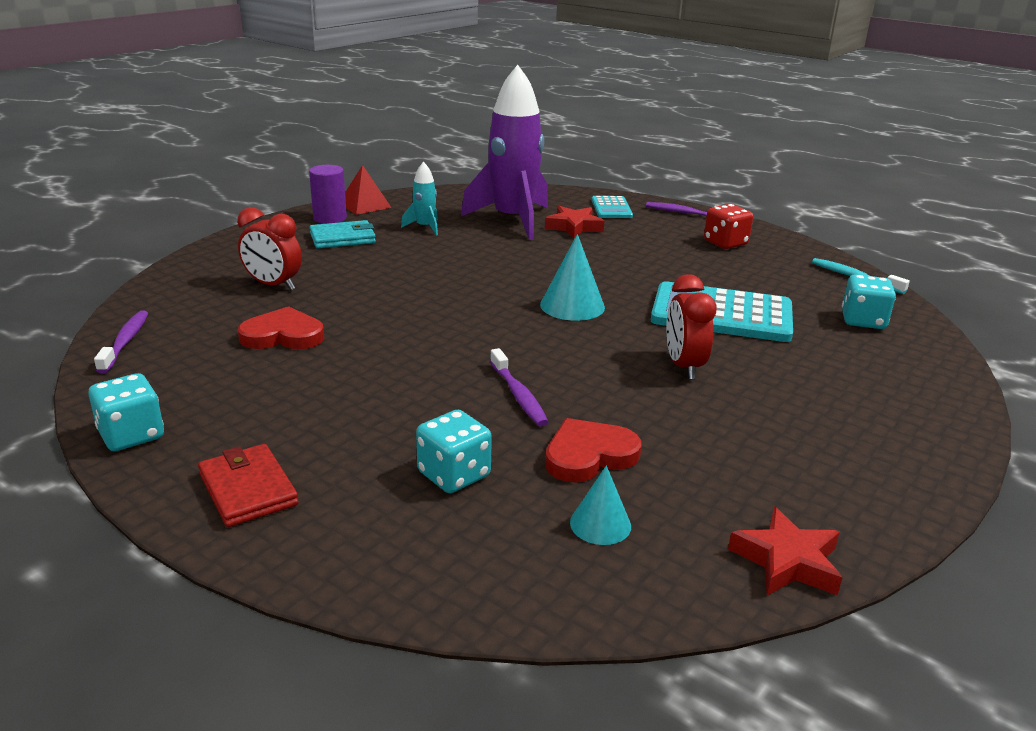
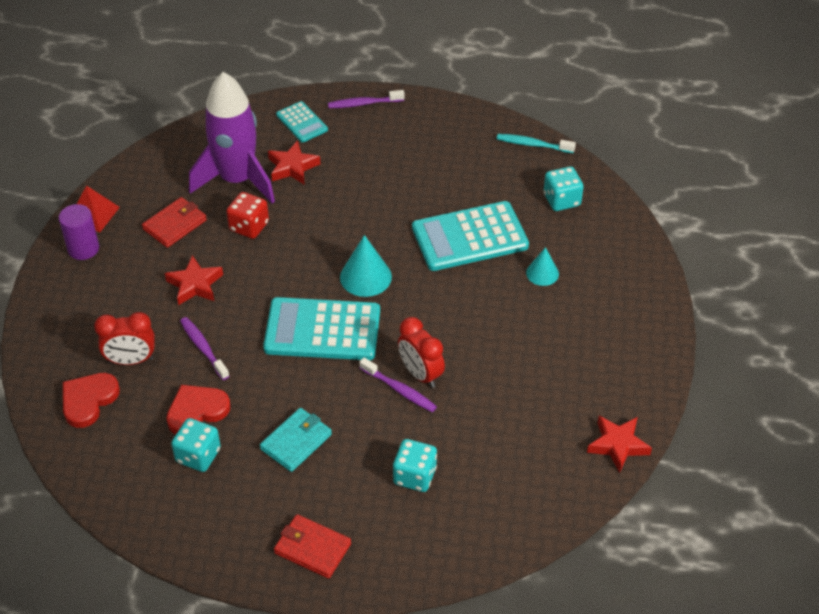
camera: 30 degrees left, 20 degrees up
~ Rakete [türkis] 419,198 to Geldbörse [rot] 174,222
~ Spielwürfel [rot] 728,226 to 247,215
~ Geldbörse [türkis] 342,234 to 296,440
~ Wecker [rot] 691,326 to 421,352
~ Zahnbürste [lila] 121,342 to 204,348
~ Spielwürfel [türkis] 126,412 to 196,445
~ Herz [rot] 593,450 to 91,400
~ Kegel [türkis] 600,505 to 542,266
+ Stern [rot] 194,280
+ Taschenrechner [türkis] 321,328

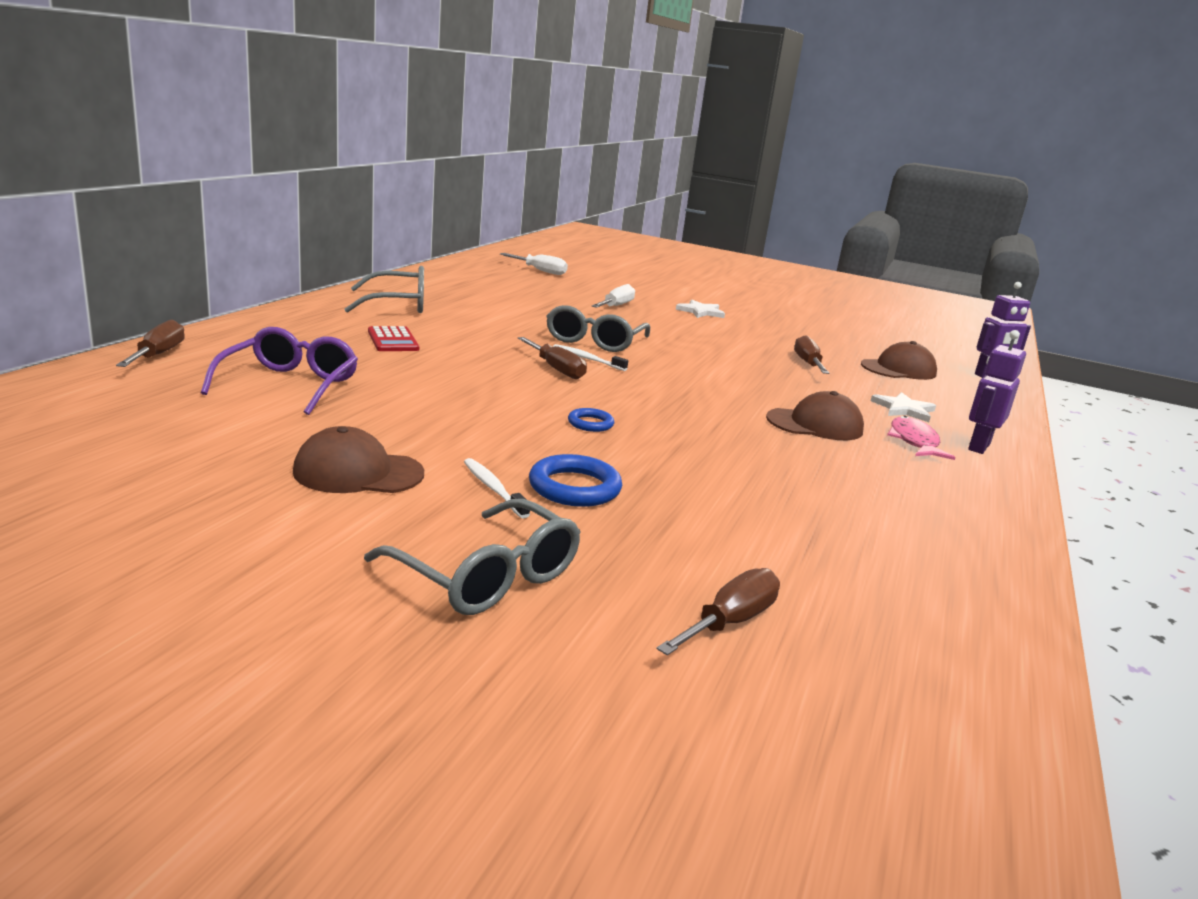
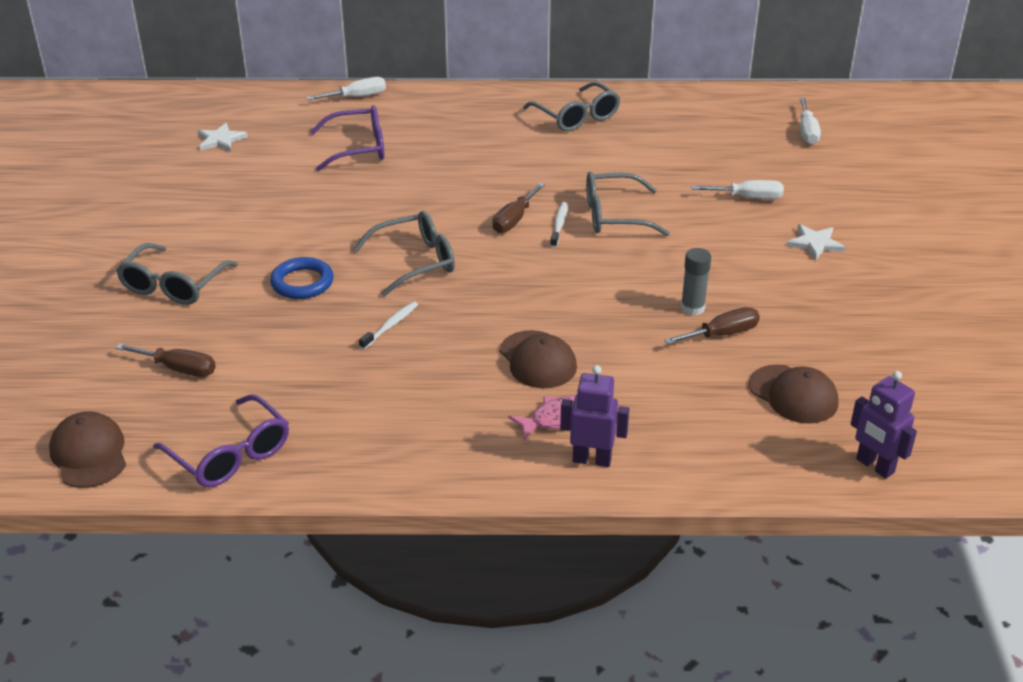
camera: 70 degrees right, 15 degrees up
~ Schraubenzieher [braun] 150,343 to Schraubenzieher [weiß] 346,88
- Taschenrechner [rot] 393,338
~ Stern [weiß] 903,407 to 222,137
~ Ring [blau] 591,420 to Brille [grau] 404,254
~ Kappe [braun] 358,459 to 87,449
~ Zahnbürste [weiß] 497,488 to 388,325
+ Klebestift [grau] 696,282
+ Brille [lila] 221,440

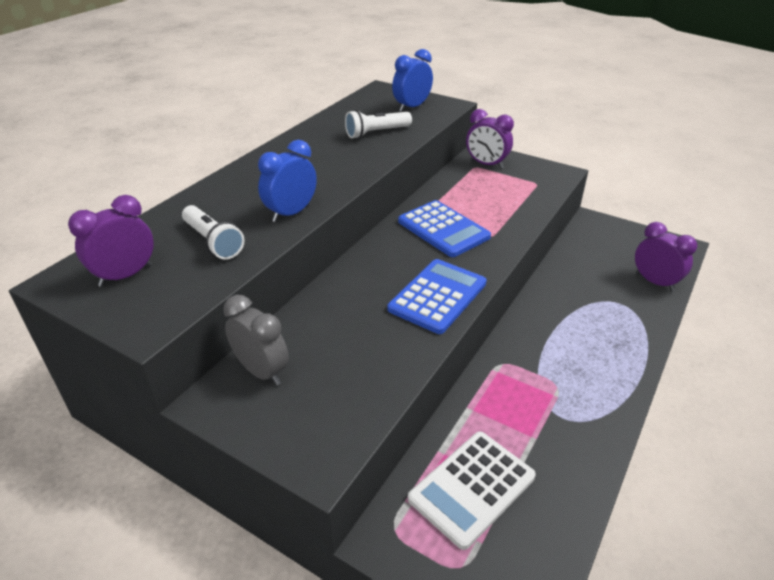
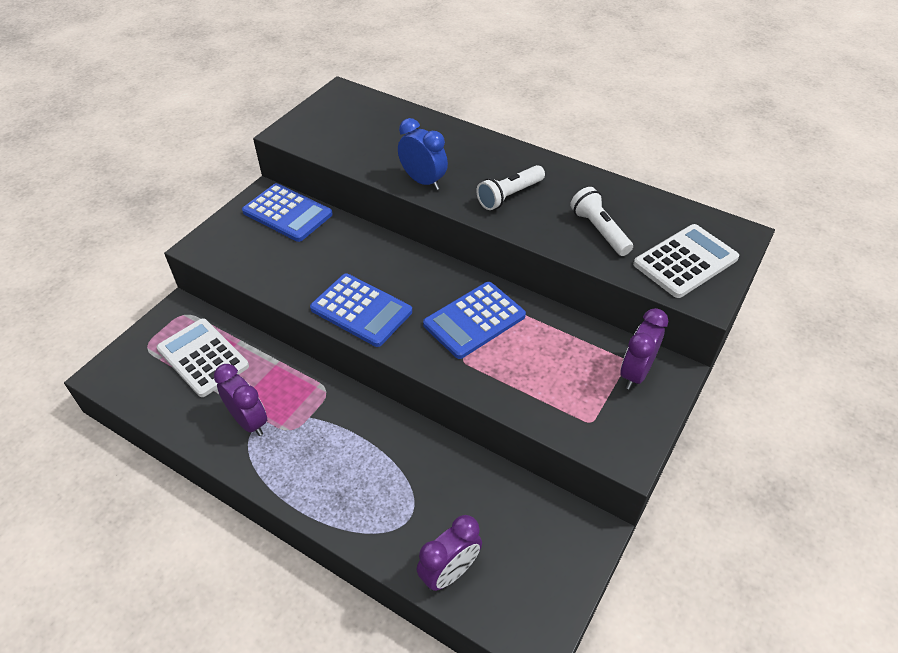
camera: 90 degrees right, 10 degrees up
~ Wecker [blau] 412,80 to Taschenrechner [weiß] 686,261
~ Wecker [lila] 111,241 to 240,400
~ Taschenlampe [weiß] 213,232 to 510,187
~ Wecker [grau] 256,340 to Taschenrechner [blau] 287,212

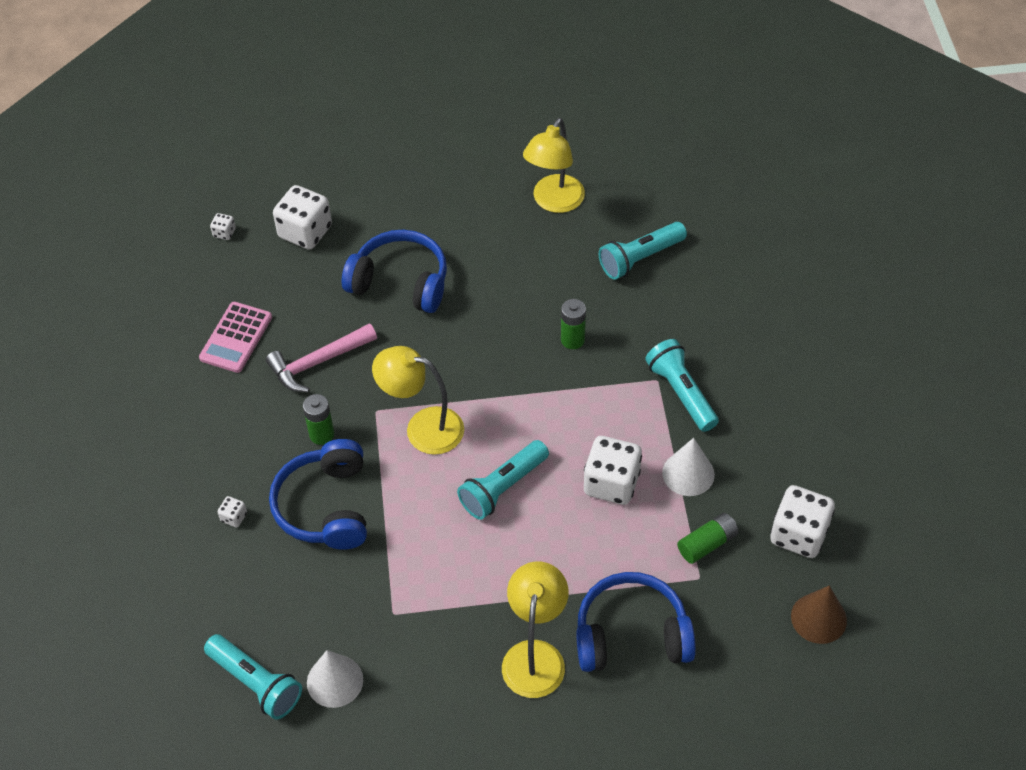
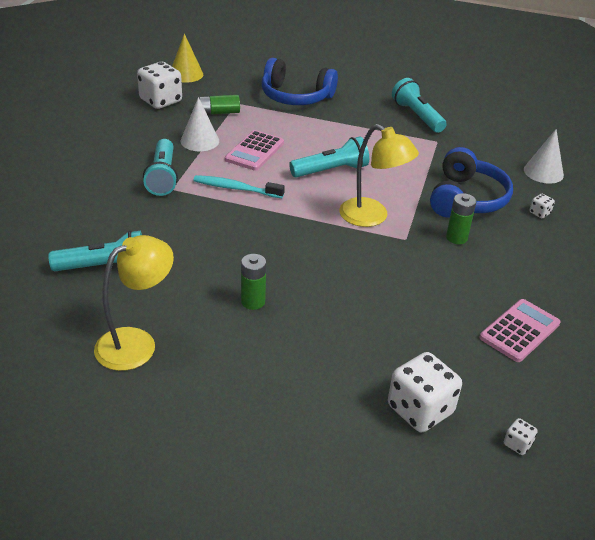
camera: 160 degrees left, 15 degrees down
- Kopfhörer [blau] 394,271
~ Batterie [grün] 573,324 to 253,282
- Hammer [rosa] 321,357
~ Spielwürfel [weiß] 613,470 to Taschenrechner [rosa] 254,150
- Lampe [gelb] 535,630
~ Kegel [braun] 819,614 to Kegel [gelb] 187,58
~ Taschenlampe [türkis] 253,676 to 419,105
~ Kegel [weiß] 335,679 to 544,156
+ Zahnbürste [türkis] 239,186

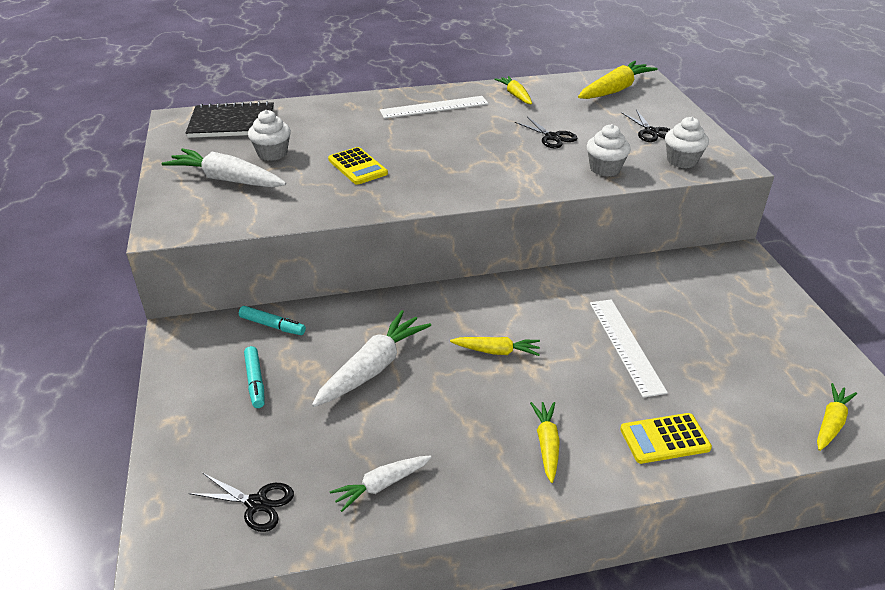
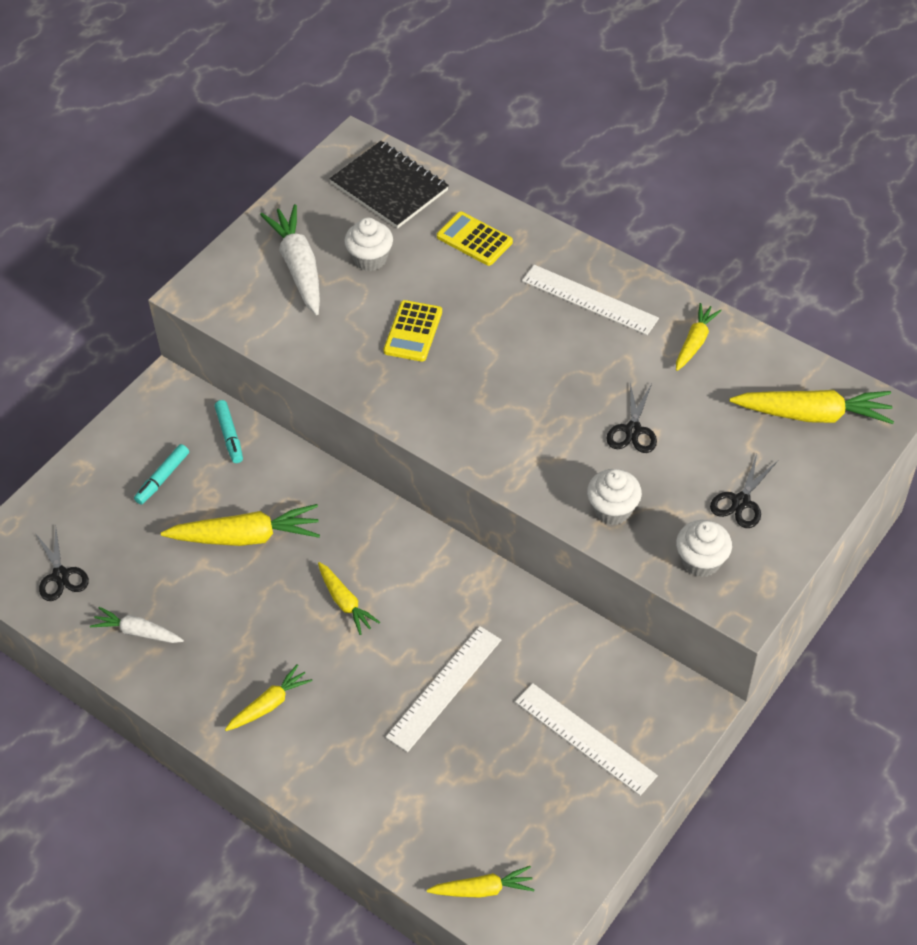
camera: 50 degrees right, 15 degrees up
~ Karotte [weiß] 371,358 to Karotte [gelb] 240,525
~ Taschenrechner [gelb] 666,438 to 475,238
+ Lineal [weiß] 586,739

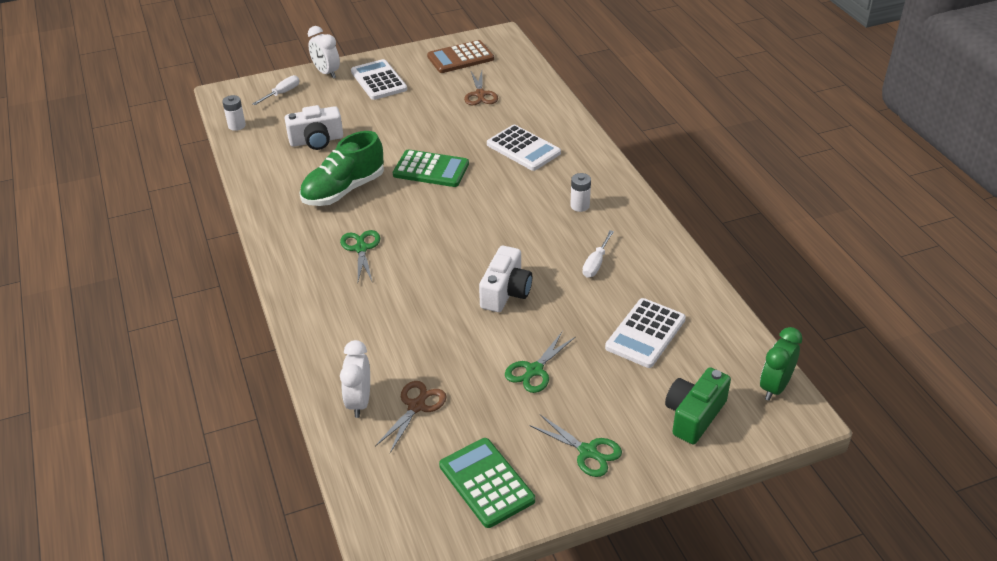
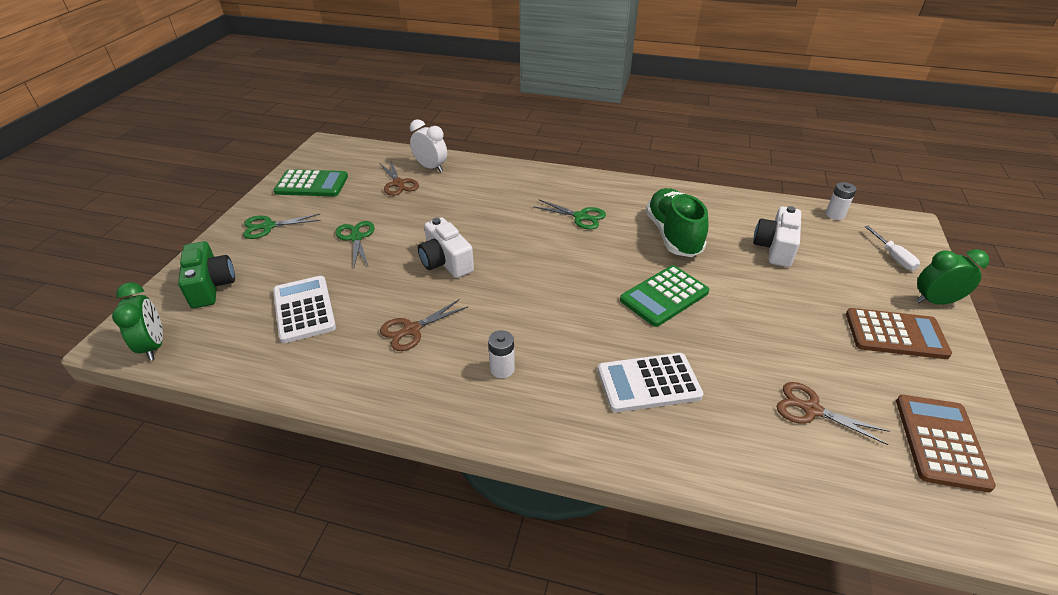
camera: 125 degrees right, 0 degrees up
~ Wecker [weiß] 324,52 to Wecker [grün] 952,277
~ Taschenrechner [weiß] 379,79 to Taschenrechner [braun] 899,333
~ Schraubenzieher [weiß] 598,254 to Schere [braun] 424,325

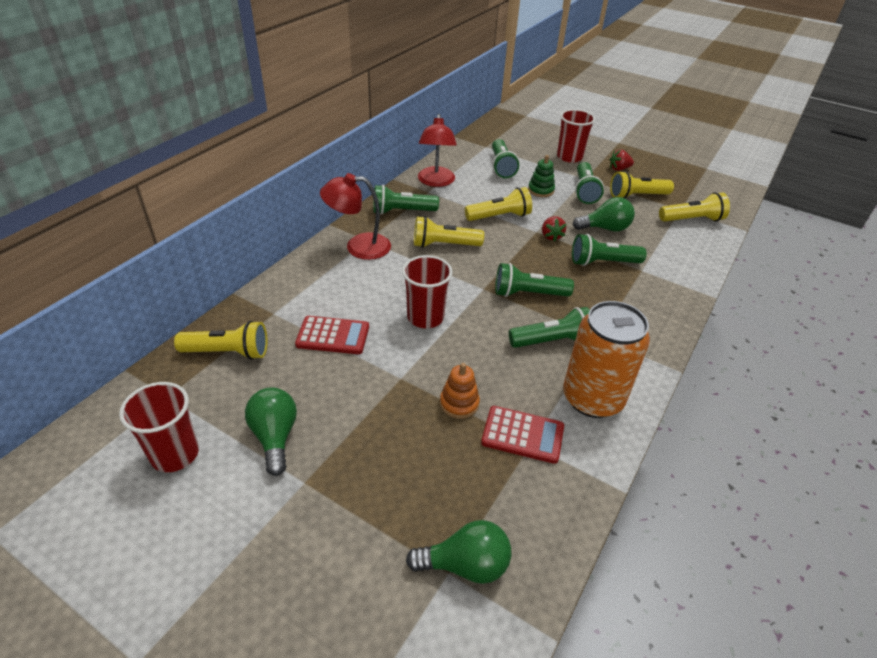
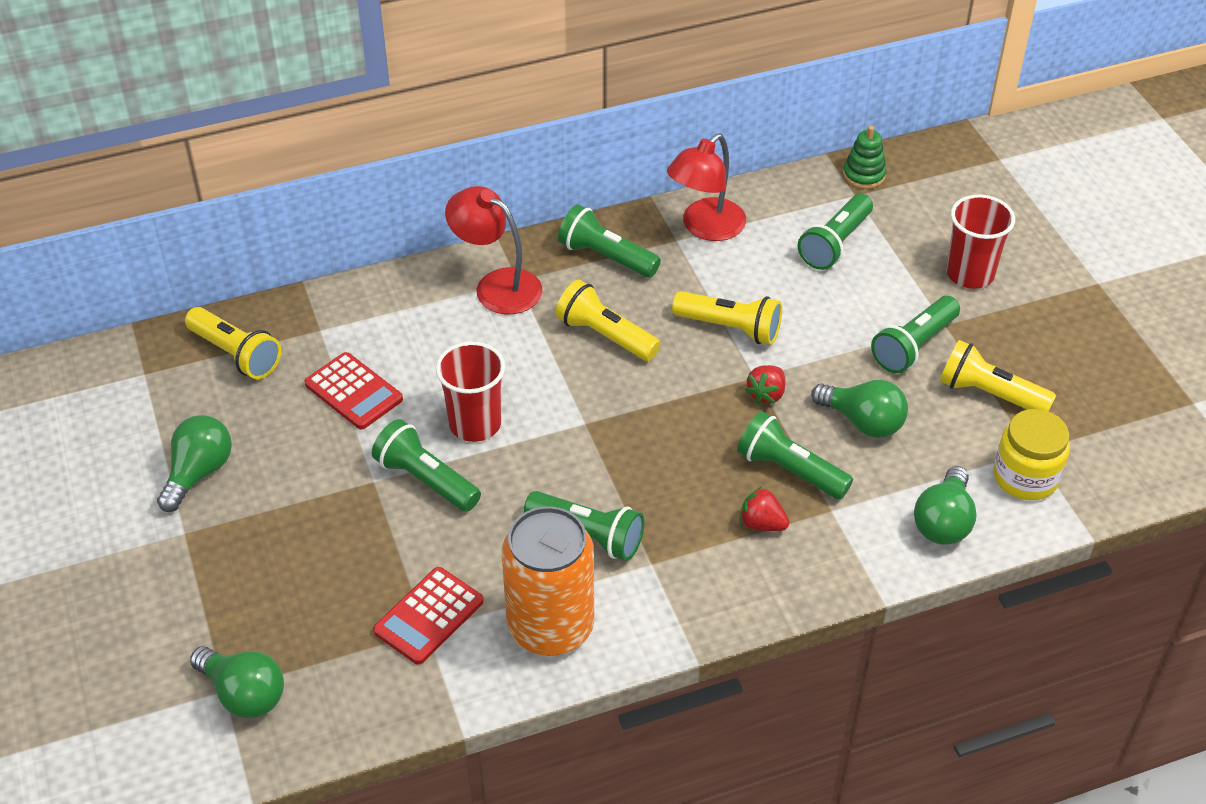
camera: 40 degrees right, 5 degrees up
~ Erdbeere [rot] 622,160 to 764,508
~ Stapelspielzeug [grün] 541,176 to 864,157
~ Taschenlampe [gelb] 694,207 to Einmachglas [gelb] 1031,454
~ Taschenlampe [grün] 534,280 to 426,465
- Stapelspielzeug [orange] 460,391
- Becher [rot] 159,427
~ Taschenrechner [rot] 522,435 = 428,616 75 degrees clockwise
+ Glühbirne [grün] 945,505

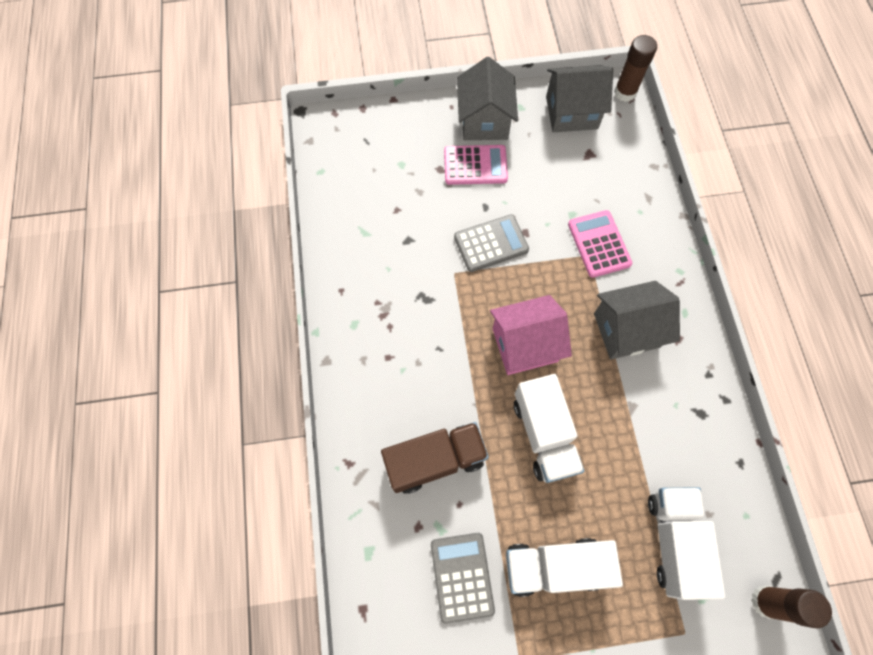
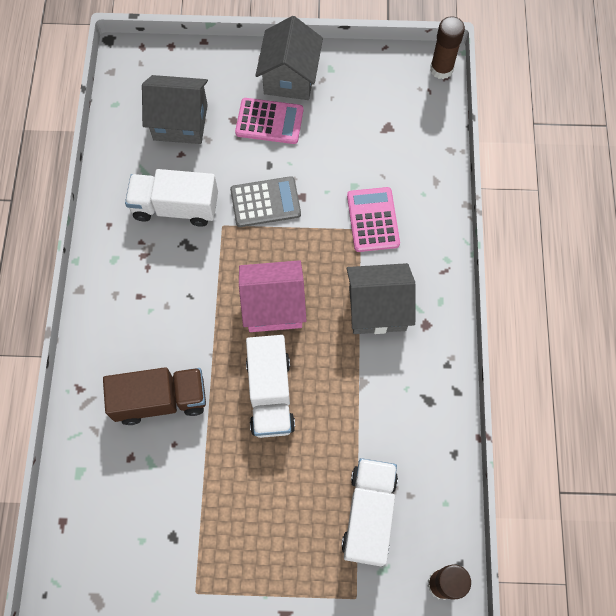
camera: 10 degrees right, 0 degrees up
~ Haus [grau] 579,98 to 175,109
- Taschenrechner [grau] 463,578
~ Lastwagen [weiß] 564,567 to 171,198

